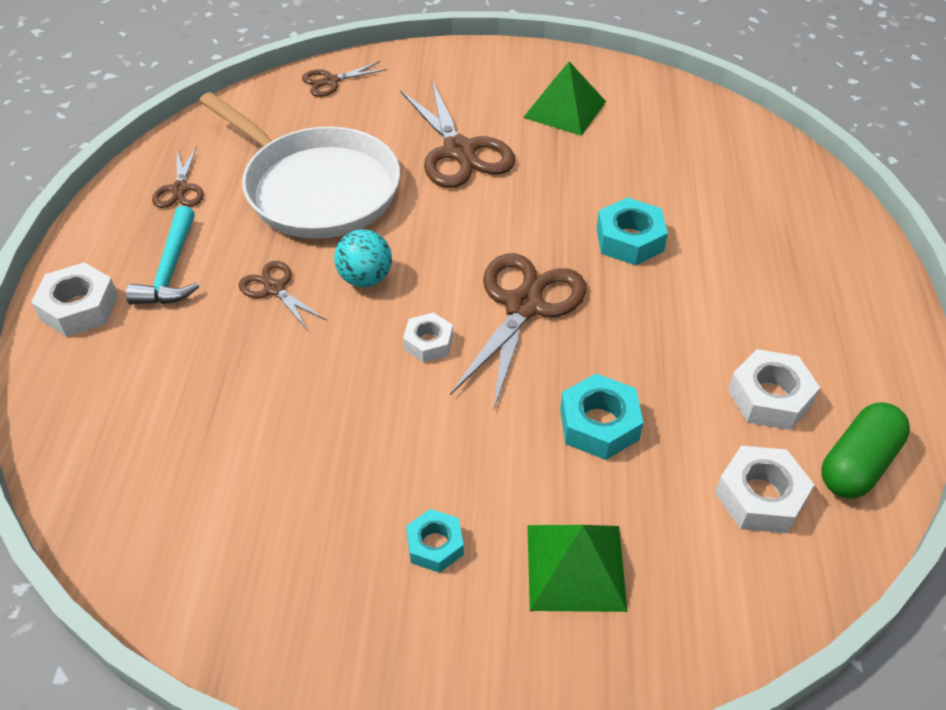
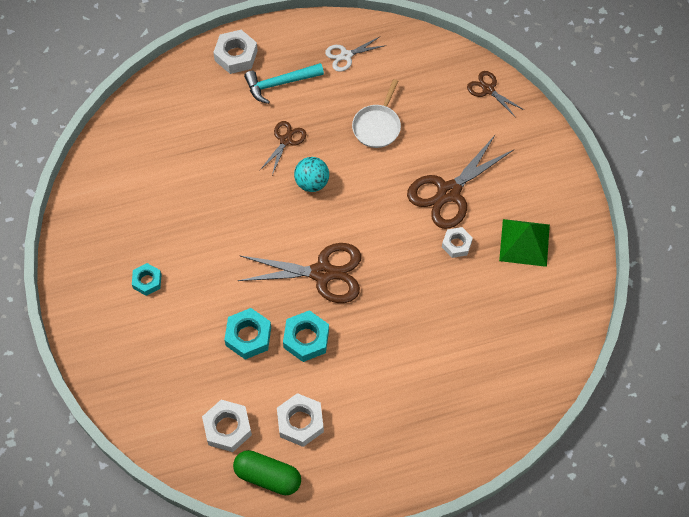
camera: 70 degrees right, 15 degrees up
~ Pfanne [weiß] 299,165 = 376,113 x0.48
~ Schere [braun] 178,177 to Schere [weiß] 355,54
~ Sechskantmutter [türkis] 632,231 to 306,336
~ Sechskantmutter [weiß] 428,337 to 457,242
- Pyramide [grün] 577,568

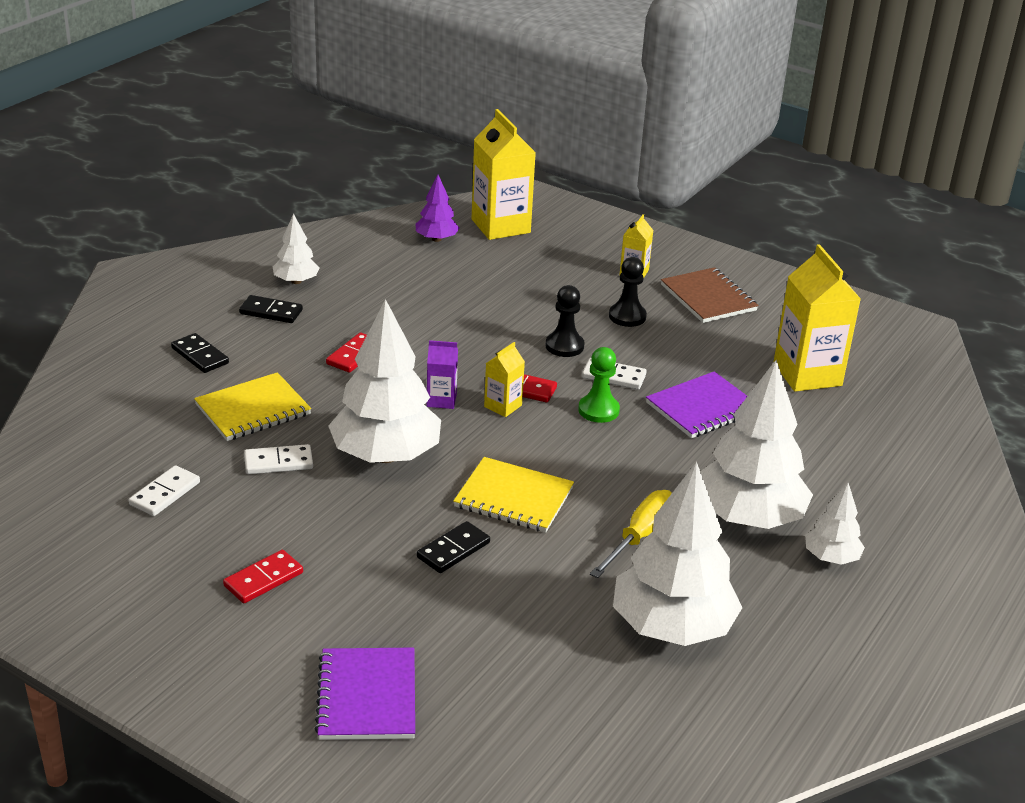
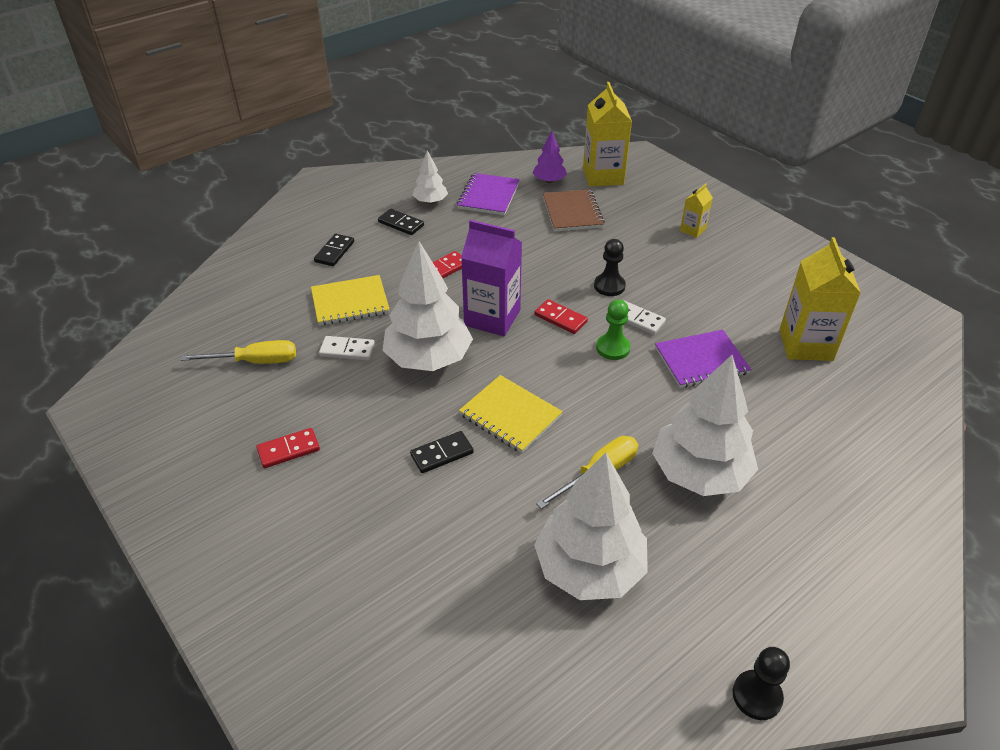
camera: 20 degrees right, 10 degrees up
~ Bauer [schwarz] 628,292 to 761,683
~ Notizbuch [braun] 710,295 to 574,210
~ Dominostein [schwarz] 200,353 = 334,250 45 degrees clockwise
~ Getränkekarton [lila] 442,374 = 491,278 x2.01
- Getränkekarton [gelb] 504,379
~ Dominostein [weiß] 164,490 to Schraubenzieher [gelb] 238,352
- Baum [weiß] 835,524
~ Notizbuch [lila] 365,694 to 488,194

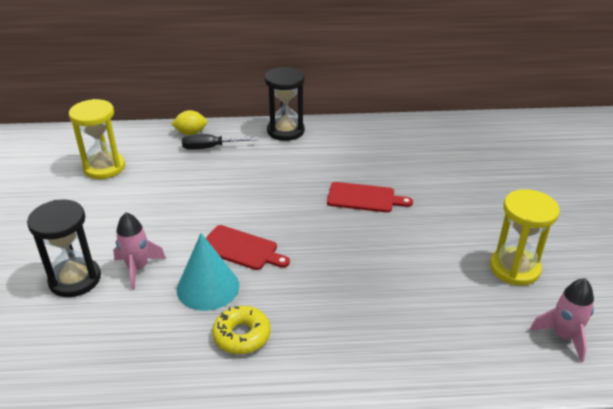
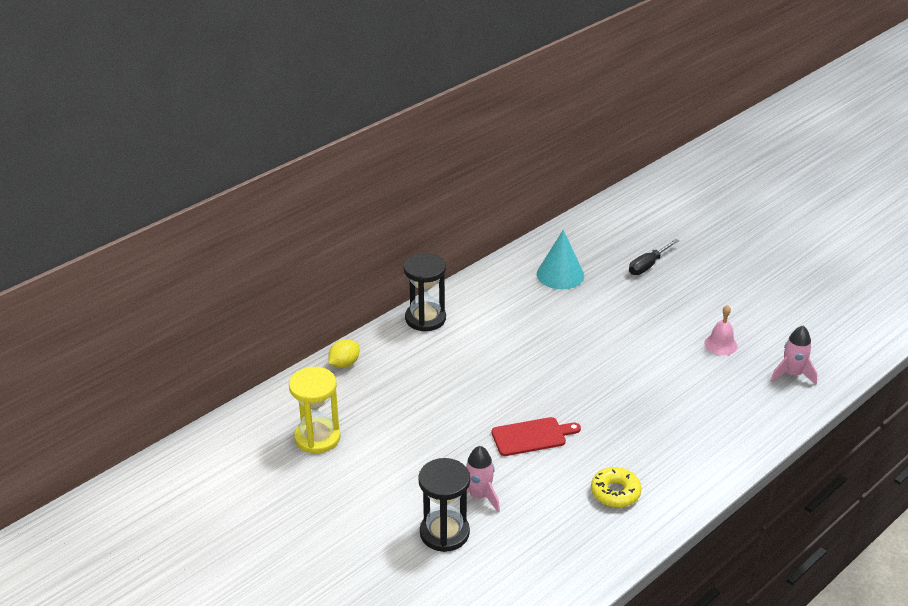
camera: 40 degrees left, 0 degrees up
~ Schraubenzieher [schwarz] 220,142 to 654,257
- Schneidebrett [rot] 370,197
~ Sanduhr [gelb] 525,237 to Glocke [rosa] 721,330
~ Kegel [türkis] 208,272 to 560,259

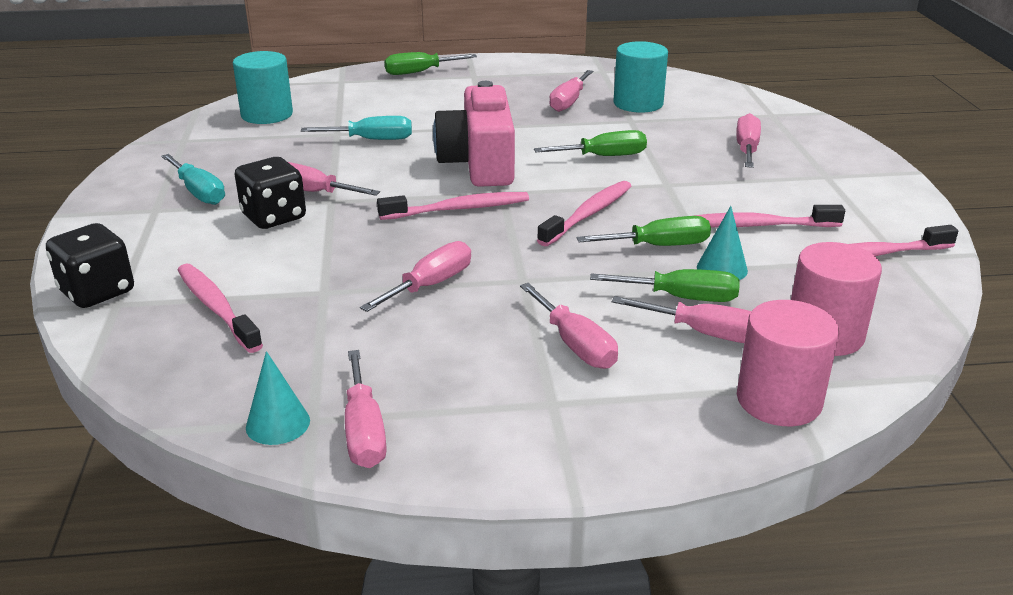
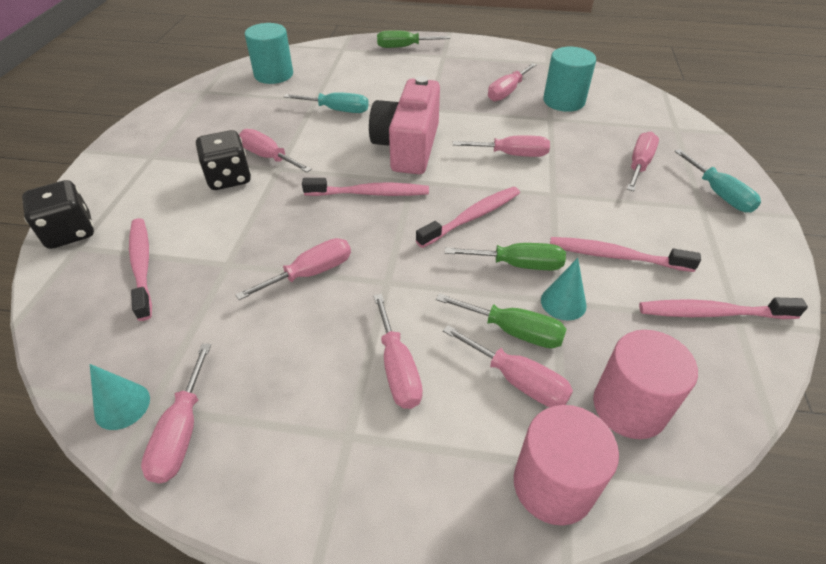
camera: 15 degrees right, 15 degrees up
~ Schraubenzieher [grün] 590,143 to Schraubenzieher [rosa] 501,146
~ Schraubenzieher [türkis] 193,179 to 717,180

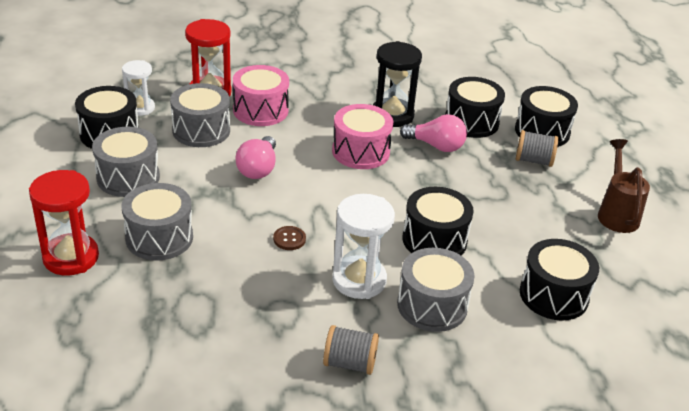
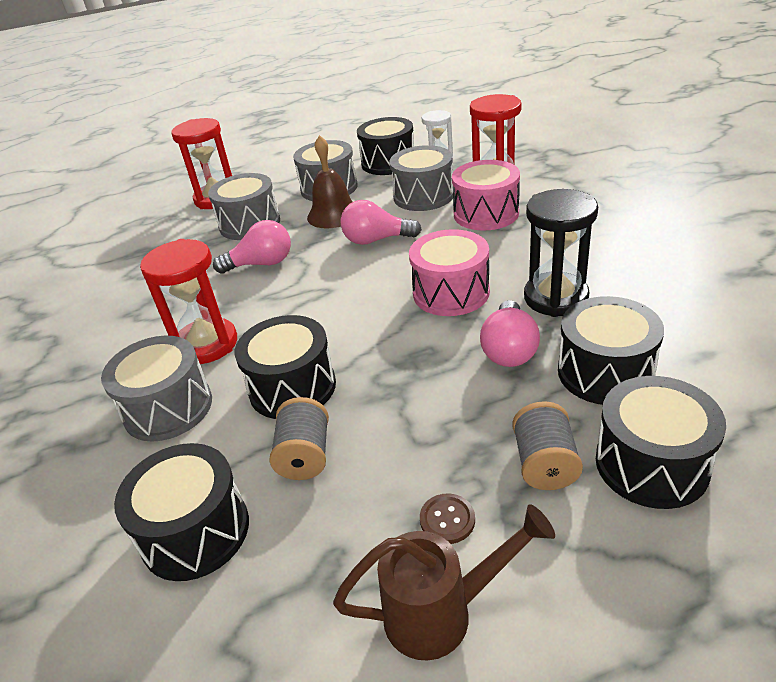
camera: 85 degrees right, 0 degrees up
~ Sanduhr [weiß] 363,246 to Sanduhr [rot] 188,301
~ Knopf [braun] 289,238 to 447,519
~ Garnrolle [grau] 351,350 to 299,438
+ Glocke [braun] 330,181
+ Glühbirne [rosa] 252,247

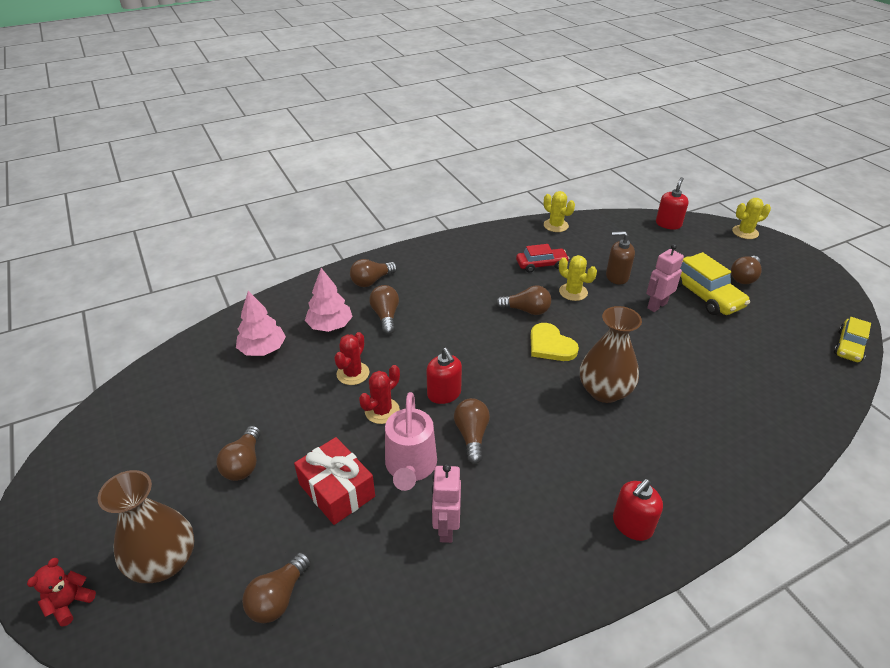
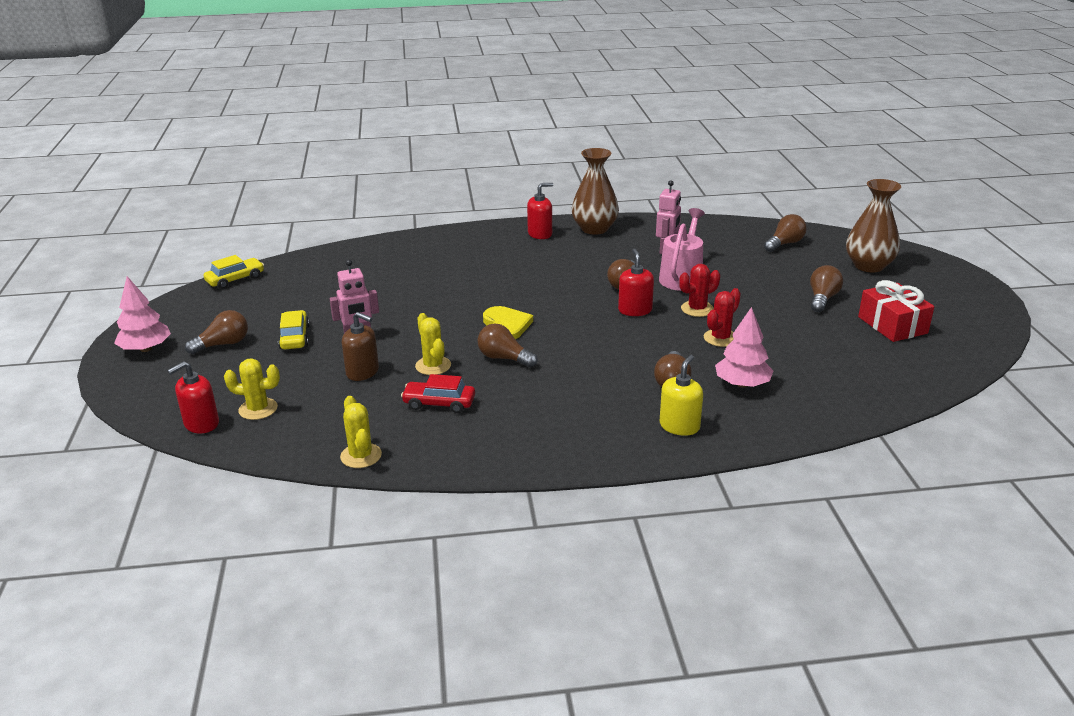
camera: 160 degrees left, 10 degrees down
~ Kaktus [gelb] 751,218 to 252,389
~ Auto [gelb] 713,283 = 294,329 x0.64
~ Glühbirne [braun] 373,273 to Seifenspender [gelb] 681,395
~ Baum [rosa] 261,323 to 142,314
~ Vase [braun] 611,354 to 595,191
~ Geschenk [rot] 334,481 to 896,311
- Teddybär [rot] 61,592

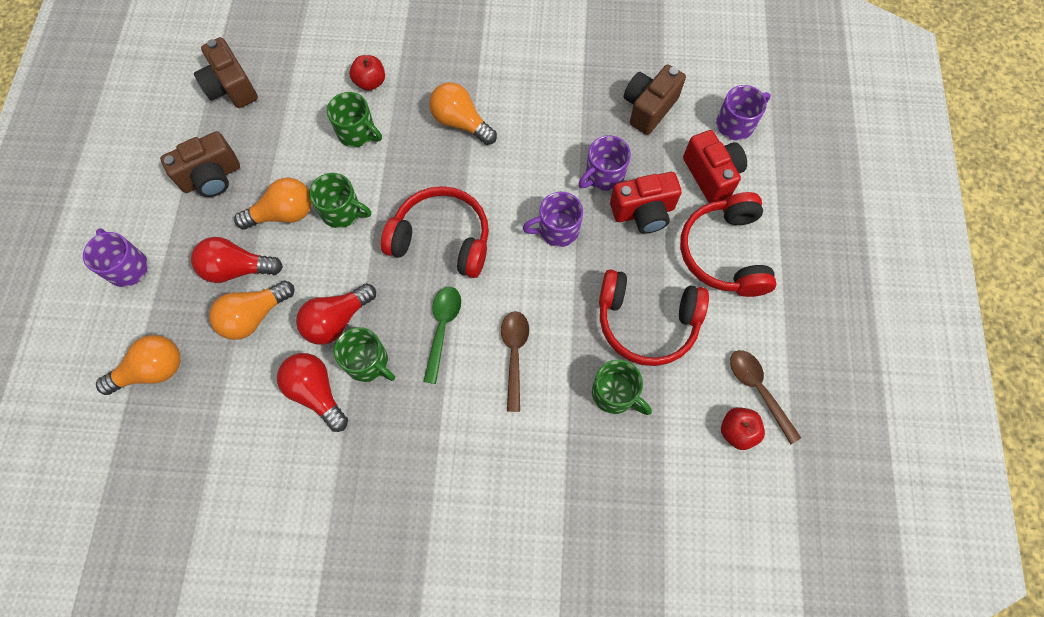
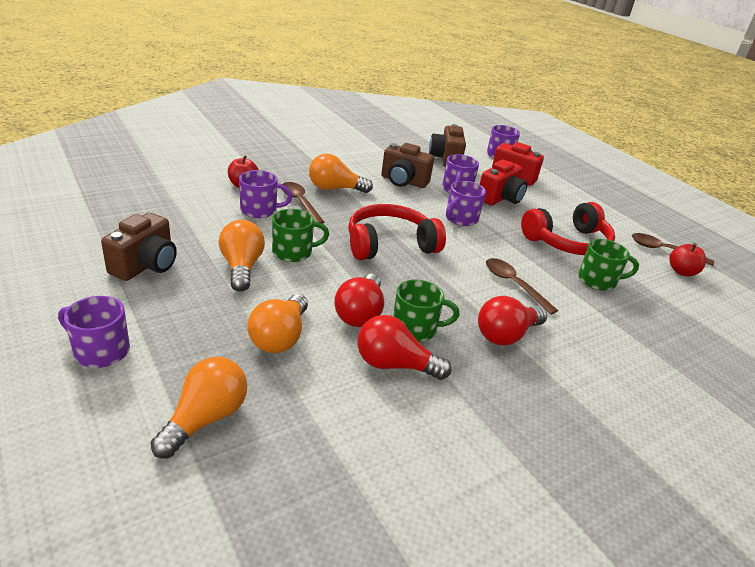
camera: 40 degrees left, 35 degrees down
~ Kamera [braun] 226,72 to 407,165
~ Tasse [grün] 354,119 to Tasse [lila] 265,194
~ Glühbirne [orange] 273,204 = 242,256 45 degrees counterclockwise
- Kopfhörer [rot] 728,244
~ Glühbirne [rot] 237,260 to 512,320
- Löffel [grün] 442,335
+ Löffel [braun] 303,203

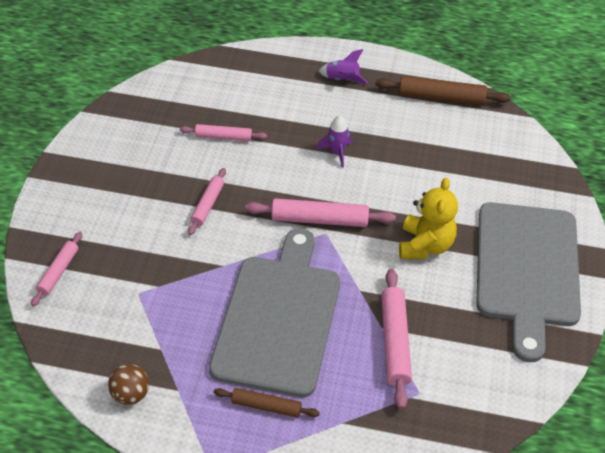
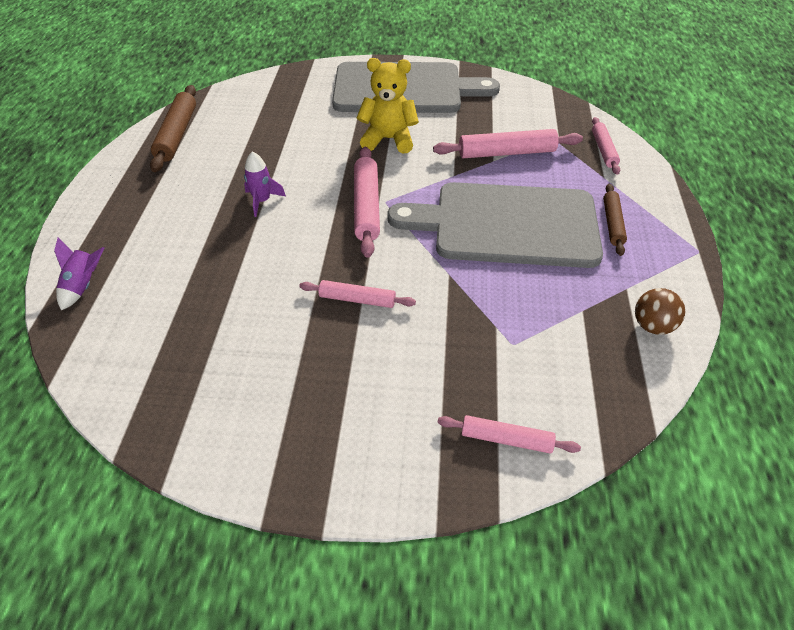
camera: 95 degrees left, 0 degrees up
~ Rakete [lila] 343,66 to 79,274
~ Nudelholz [rosa] 223,132 to 606,146

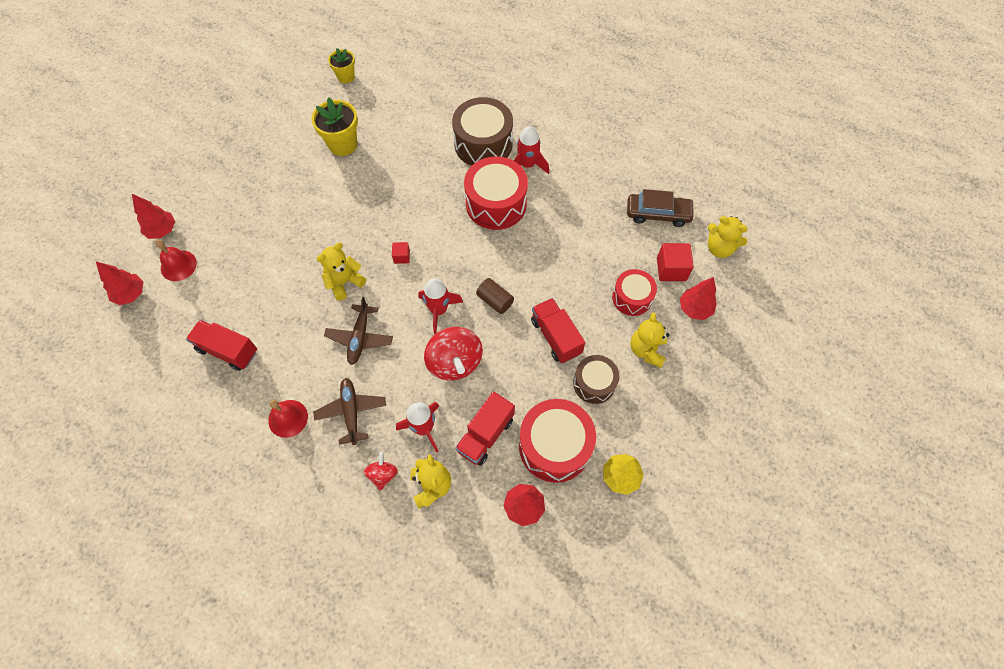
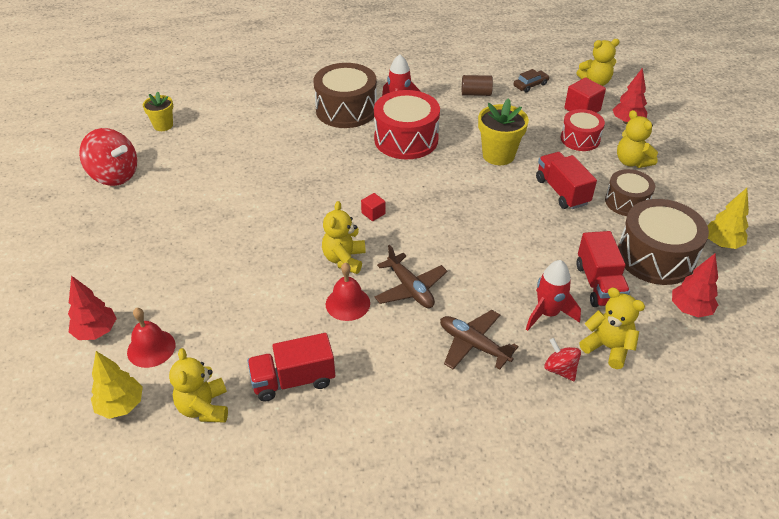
camera: 40 degrees left, 20 degrees down
~ Blumentopf [gelb] 335,126 to 503,131
~ Auto [braun] 661,208 = 532,81 x0.60
~ Baum [rot] 119,283 to Baum [gelb] 117,385
- Rakete [rot] 440,306
~ Vollzylinder [braun] 495,296 to 477,85
~ Lastwagen [rot] 558,330 = 566,180 45 degrees clockwise
~ Kreisel [rot] 453,354 to 108,157
~ Trommel [rot] 557,441 to Trommel [braun] 663,242
~ Glocke [rot] 288,419 to 348,291
+ Teddybär [gelb] 198,385

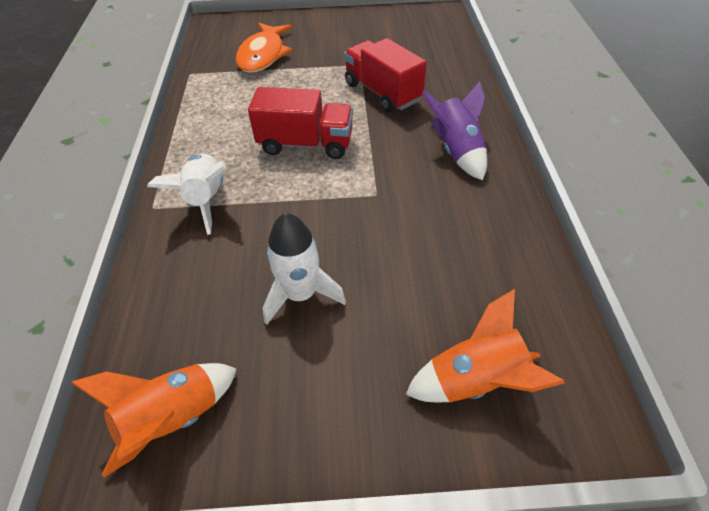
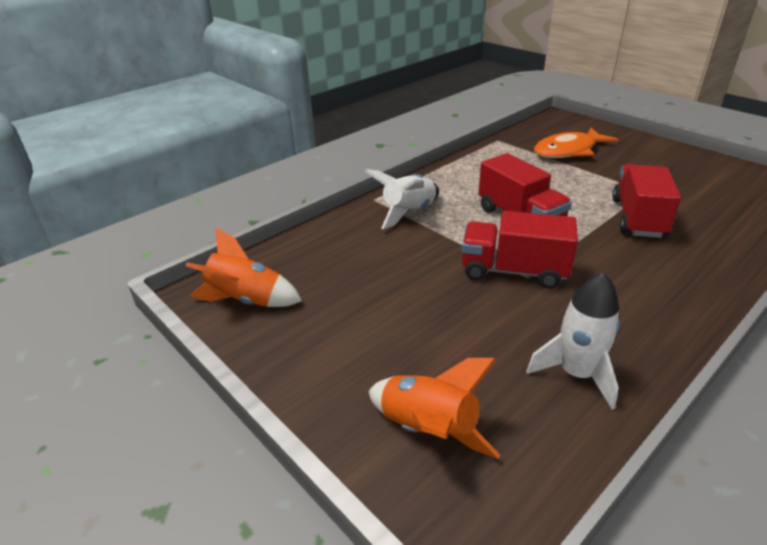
camera: 50 degrees right, 15 degrees down
- Rakete [lila] 454,130
~ Rakete [weiß] 304,269 to 573,341
+ Lastwagen [rot] 520,250

